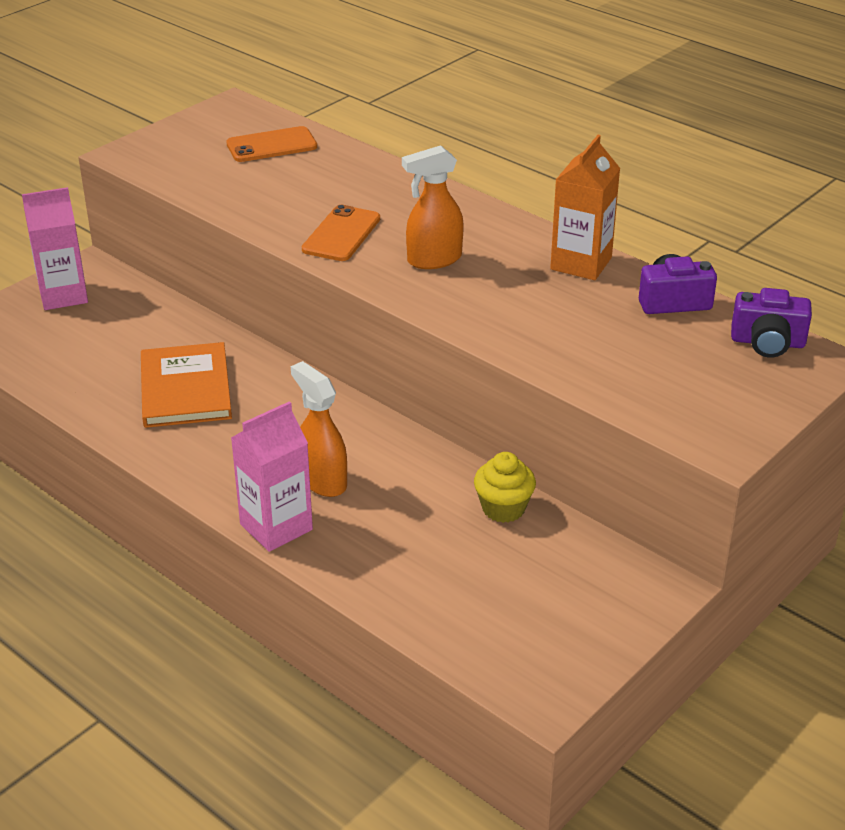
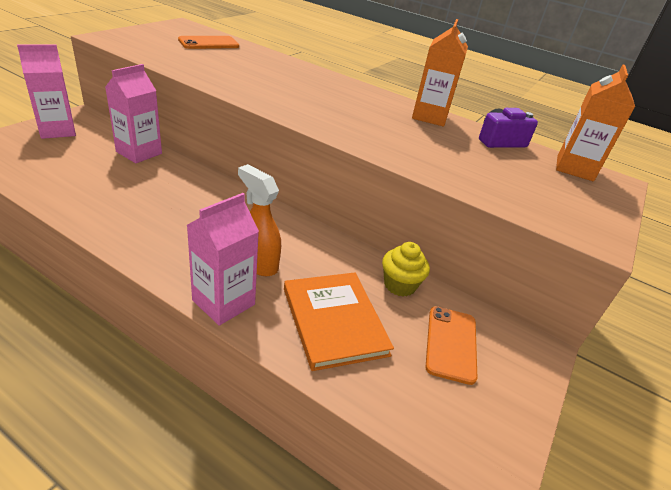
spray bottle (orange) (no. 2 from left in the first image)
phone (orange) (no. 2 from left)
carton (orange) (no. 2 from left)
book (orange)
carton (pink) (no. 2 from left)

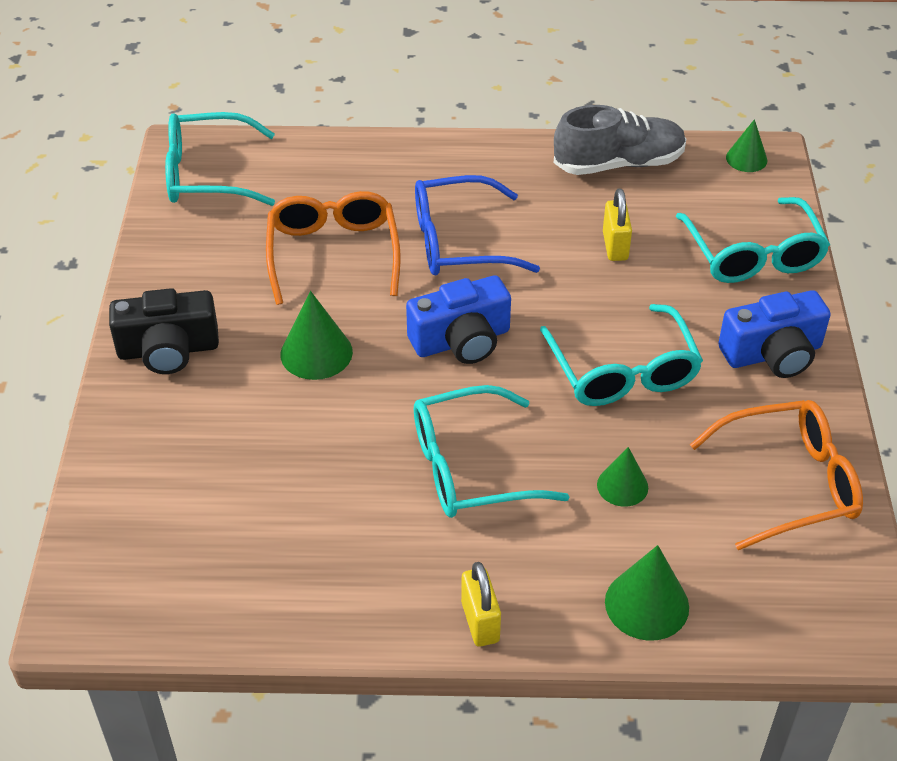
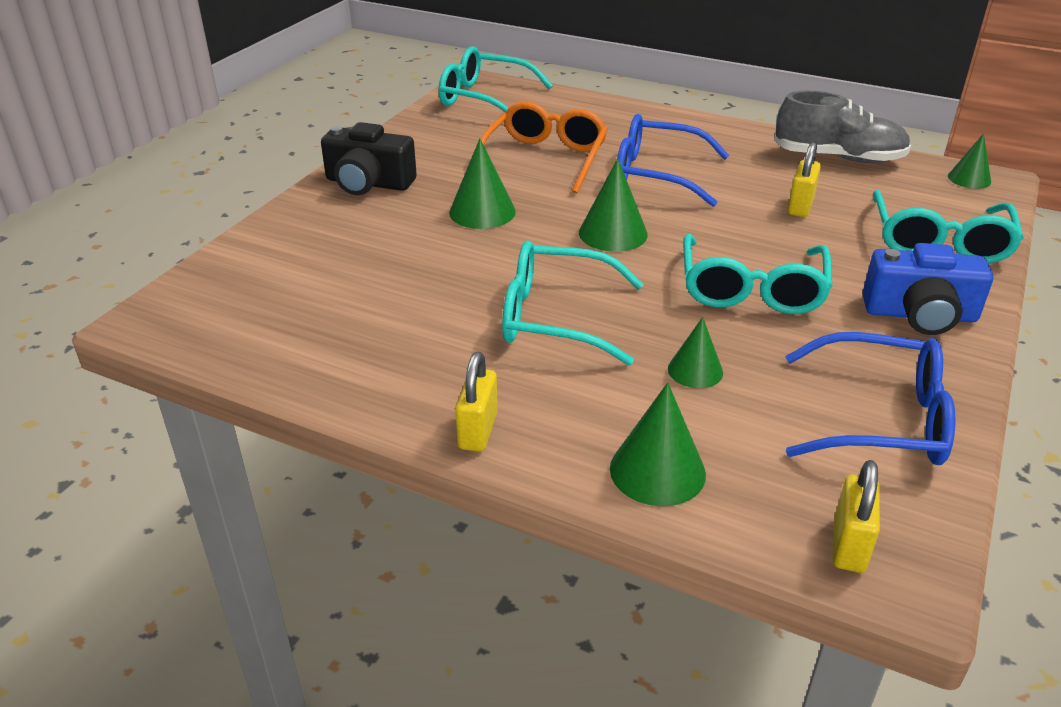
cone (green) (no. 2 from left)
glasses (blue) (no. 2 from left)
padlock (yellow) (no. 3 from left)

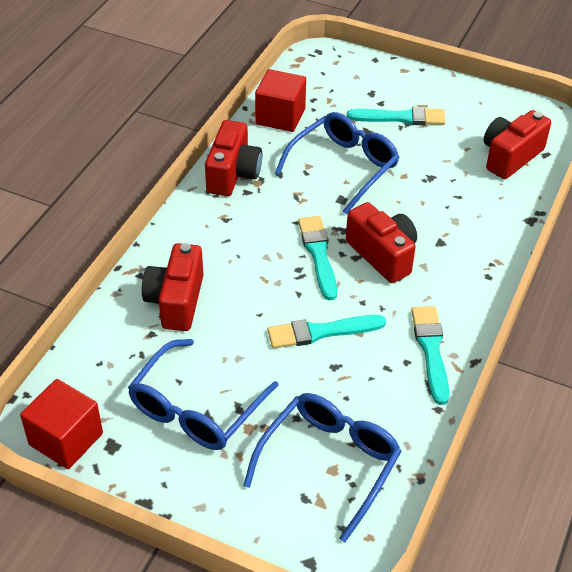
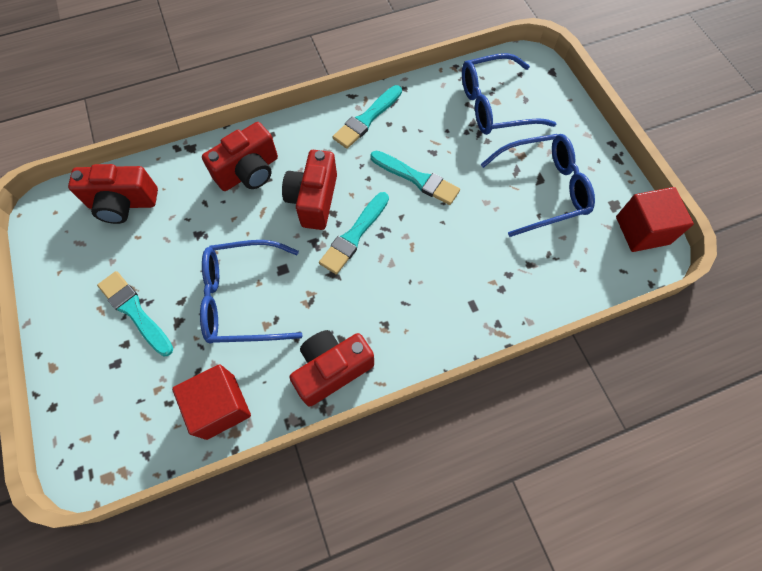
camera (red) (no. 2 from left)

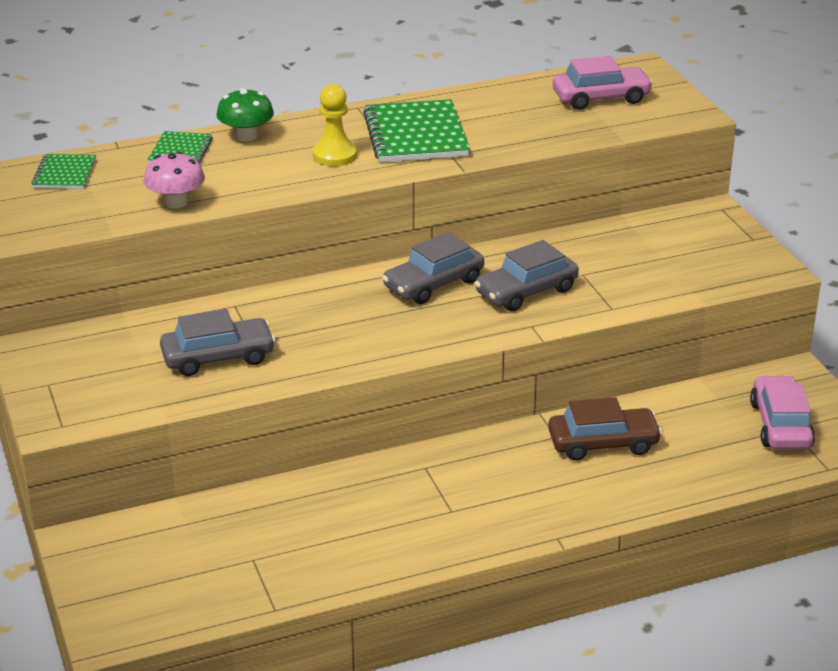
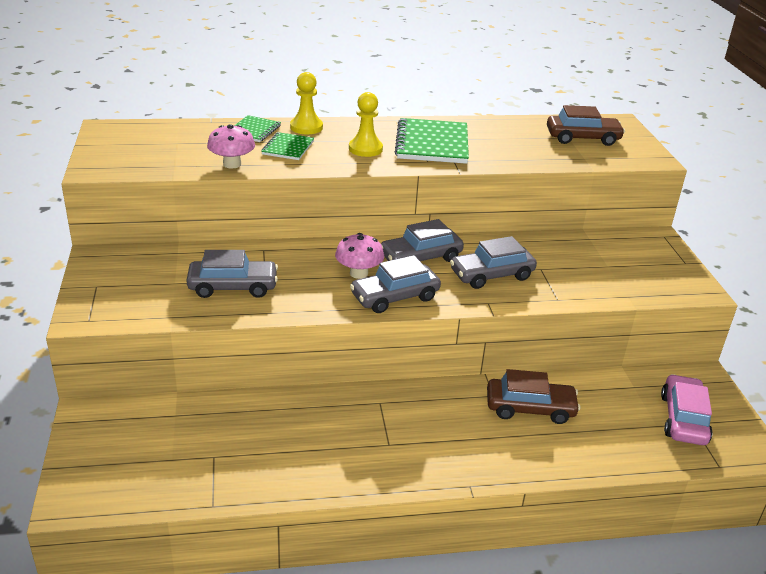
car (brown) (no. 2 from left)
pawn (yellow) (no. 1 from left)
notebook (green) (no. 2 from left)
mushroom (pink) (no. 2 from left)
car (grey) (no. 2 from left)

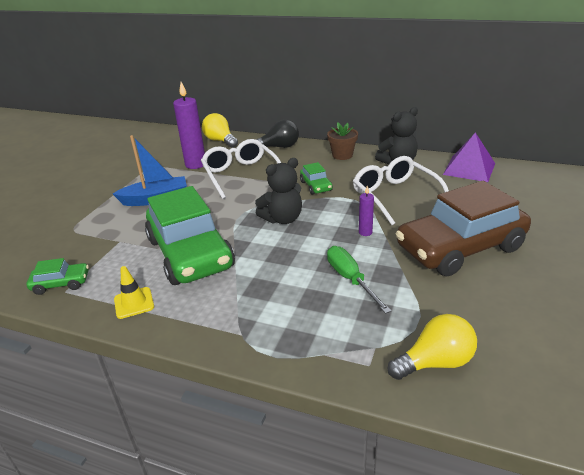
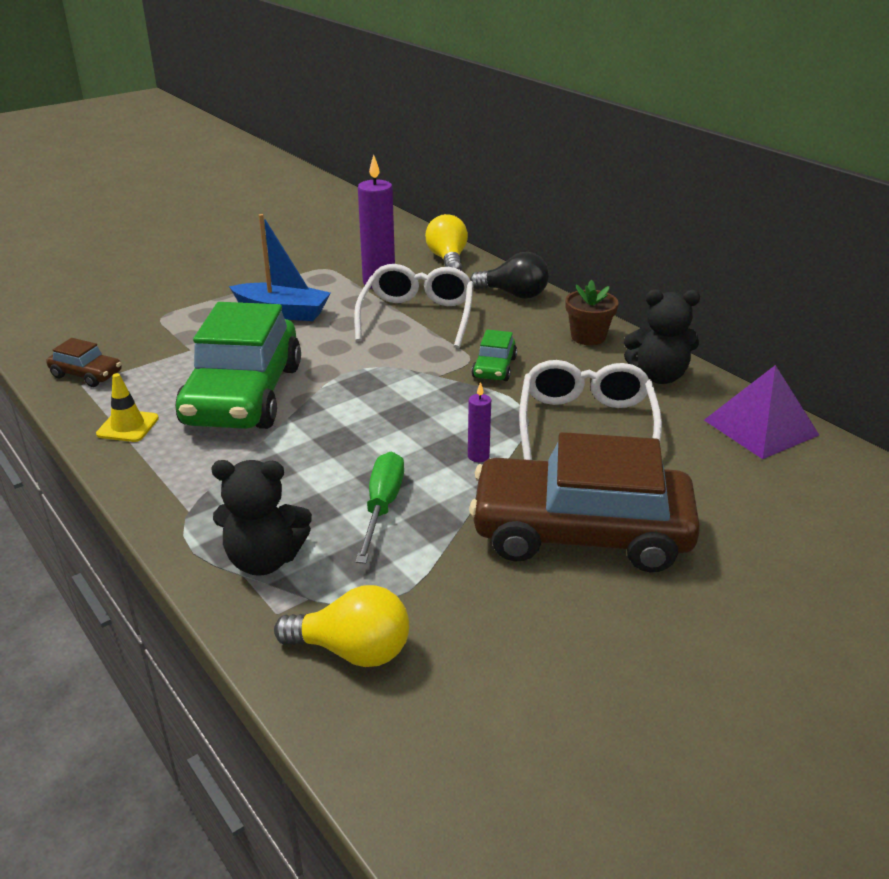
teddy bear (black) (no. 1 from left)
car (brown) (no. 1 from left)

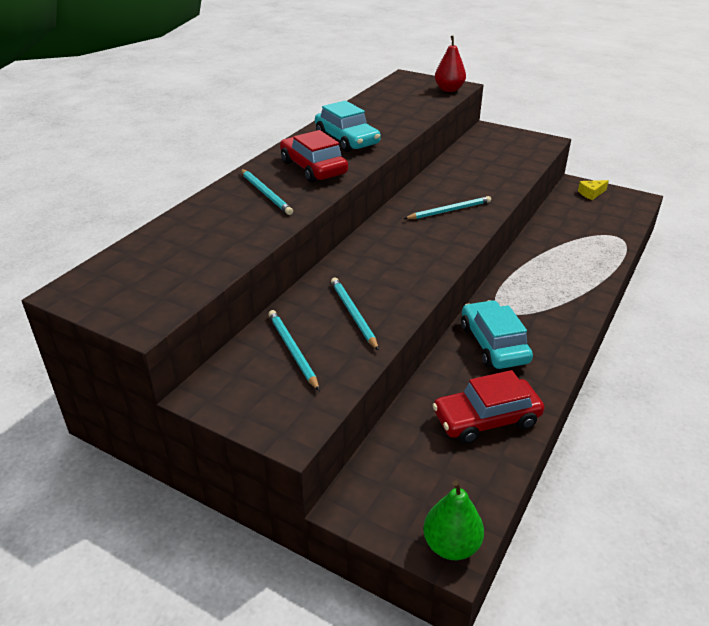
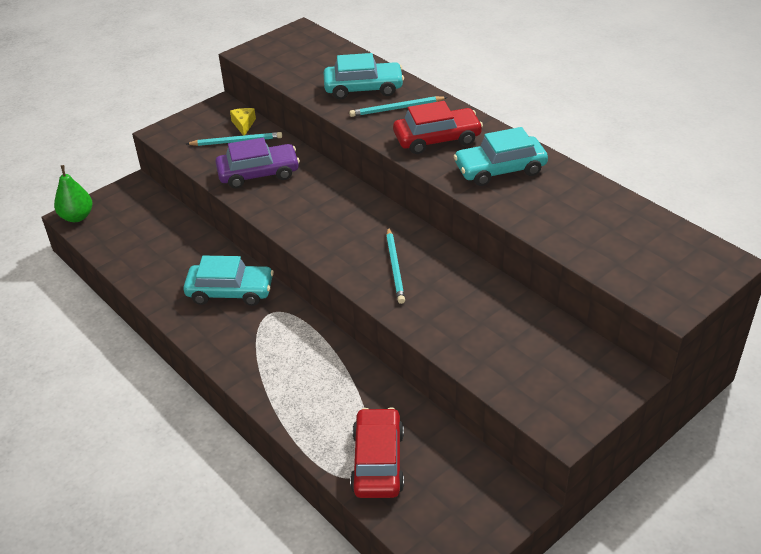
pear (red)
cheese (yellow)
car (purple)
car (red) (no. 1 from left)
car (turquoise) (no. 2 from left)

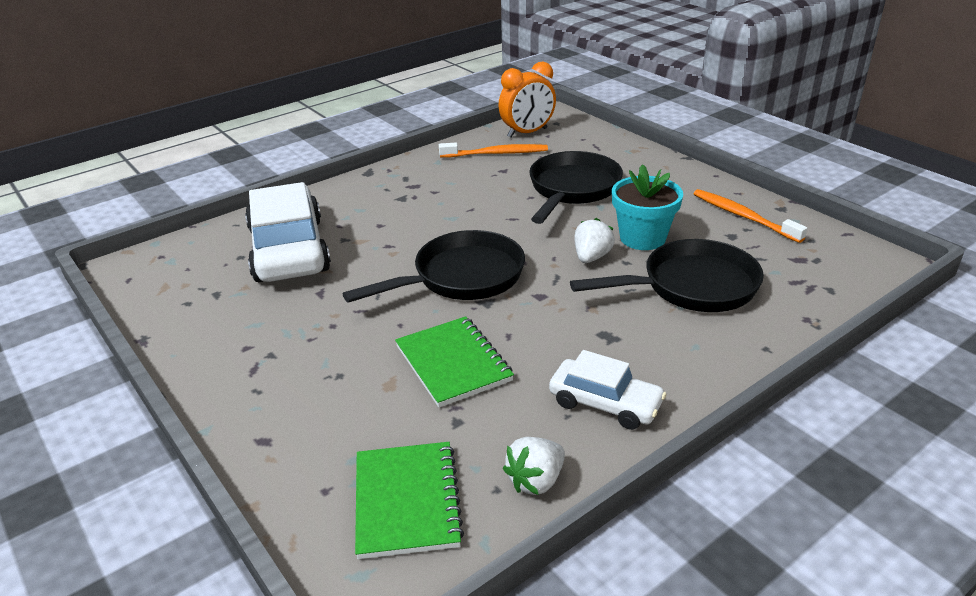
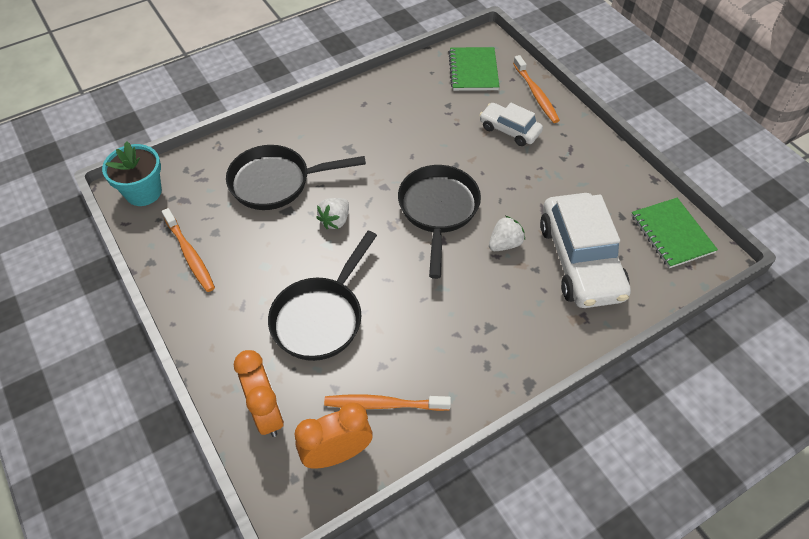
flower pot (turquoise)
pan (black) (no. 3 from left)
notebook (green) (no. 2 from left)
car (white) (no. 1 from left)
strawberry (white) (no. 2 from left)
toothbrush (orange) (no. 3 from left)
clock (orange) (no. 1 from left)

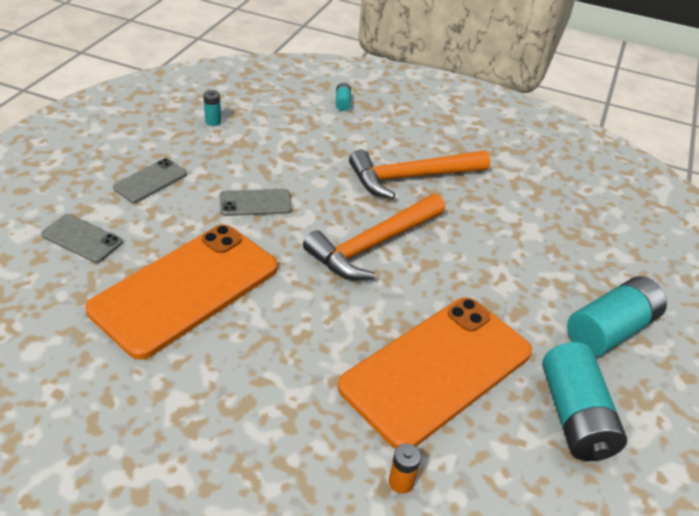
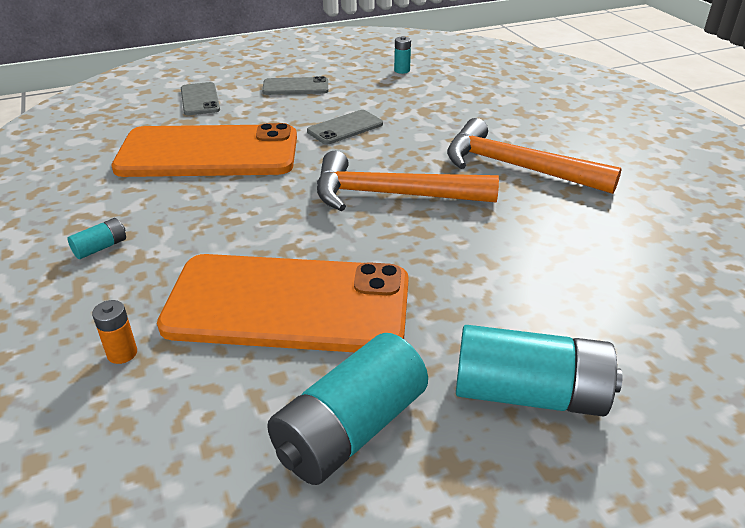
battery (turquoise) (no. 1 from left)
phone (grey) (no. 3 from left)

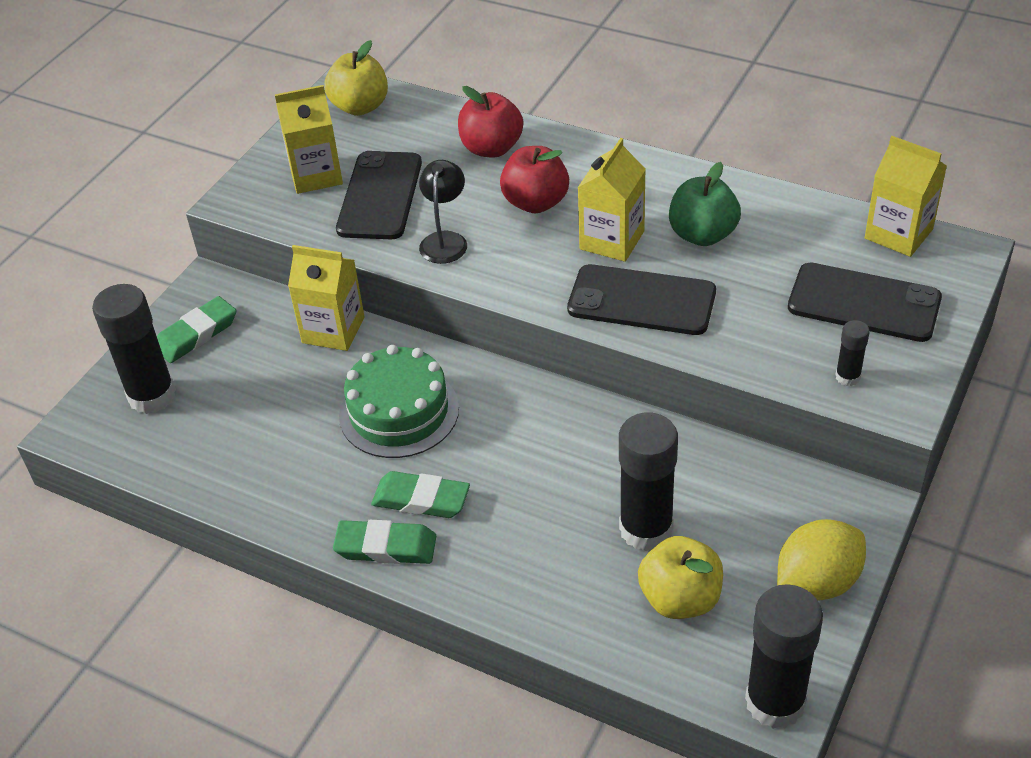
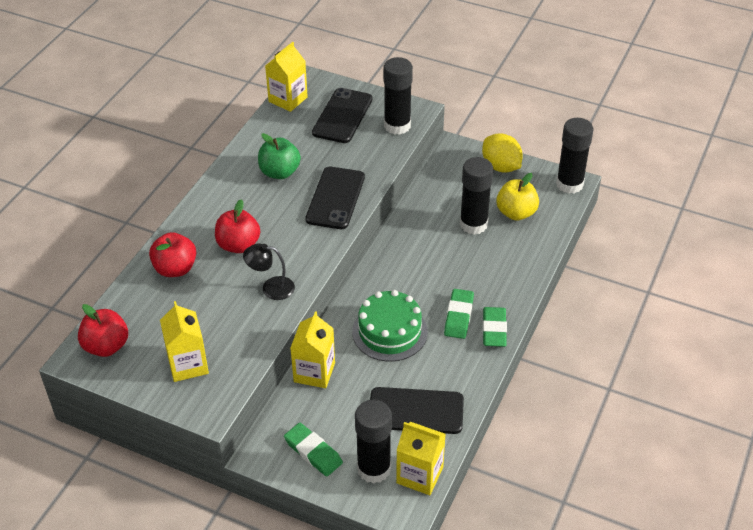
apple (red) (no. 1 from left)
carton (yellow) (no. 4 from left)
phone (black) (no. 3 from left)
glue stick (black) (no. 2 from left)

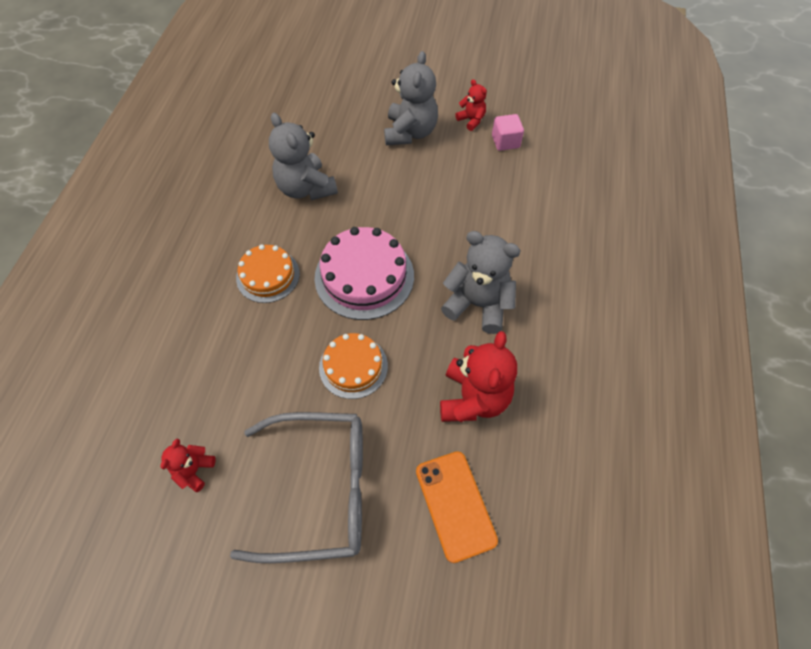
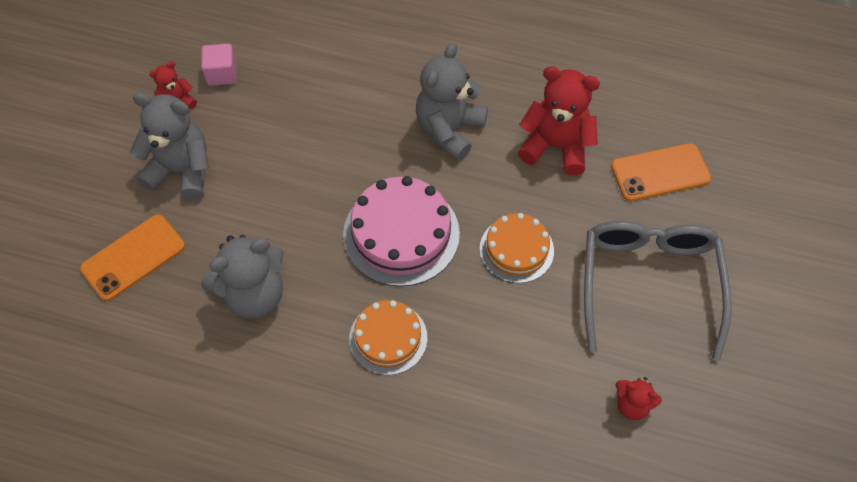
phone (orange) (no. 1 from left)

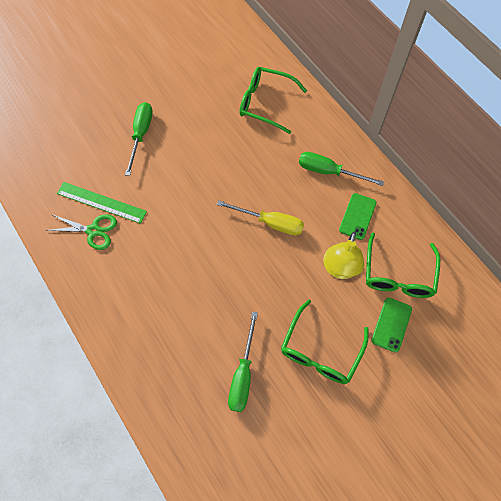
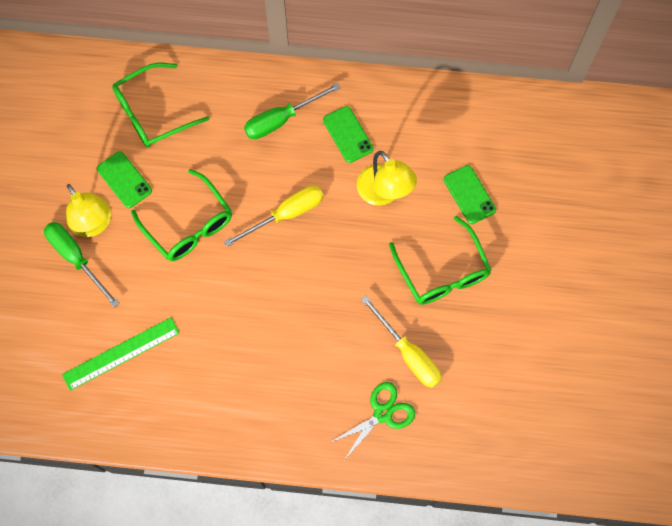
scissors (green)
glasses (green) (no. 2 from left)
screwdriver (yellow) (no. 2 from left)
phone (green) (no. 1 from left)
lamp (yellow) (no. 1 from left)

